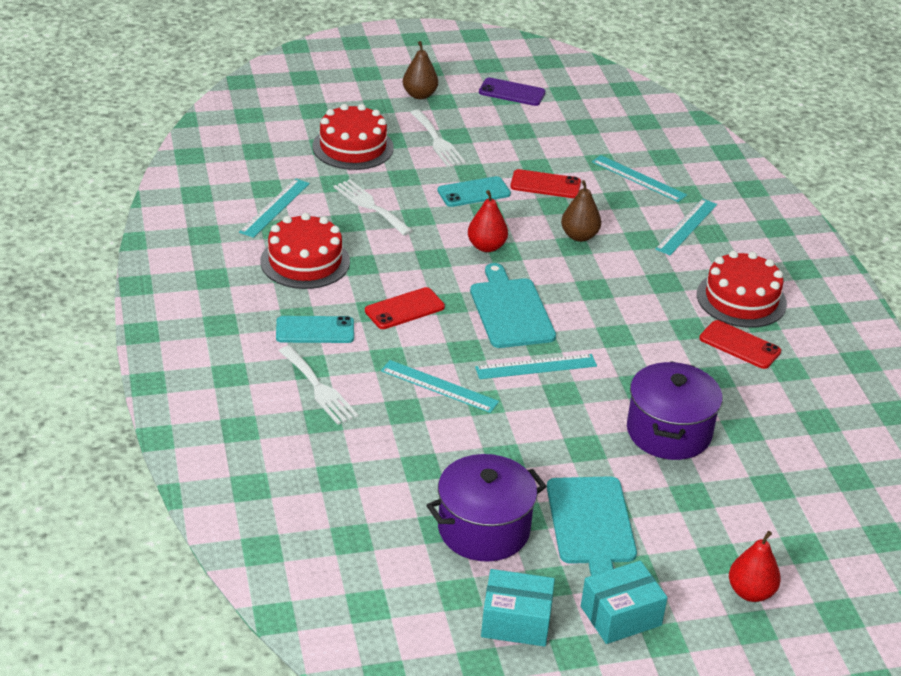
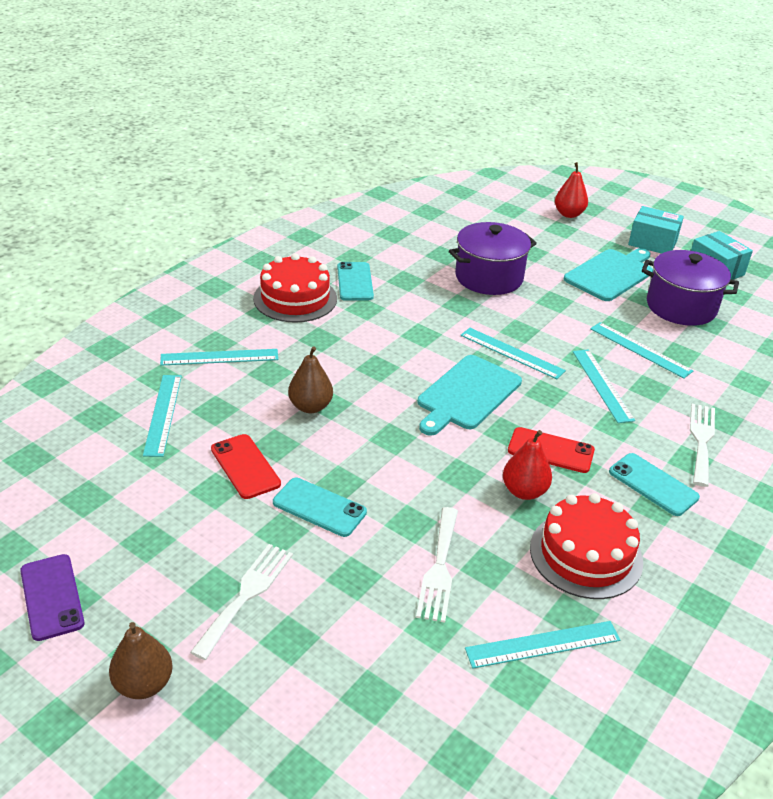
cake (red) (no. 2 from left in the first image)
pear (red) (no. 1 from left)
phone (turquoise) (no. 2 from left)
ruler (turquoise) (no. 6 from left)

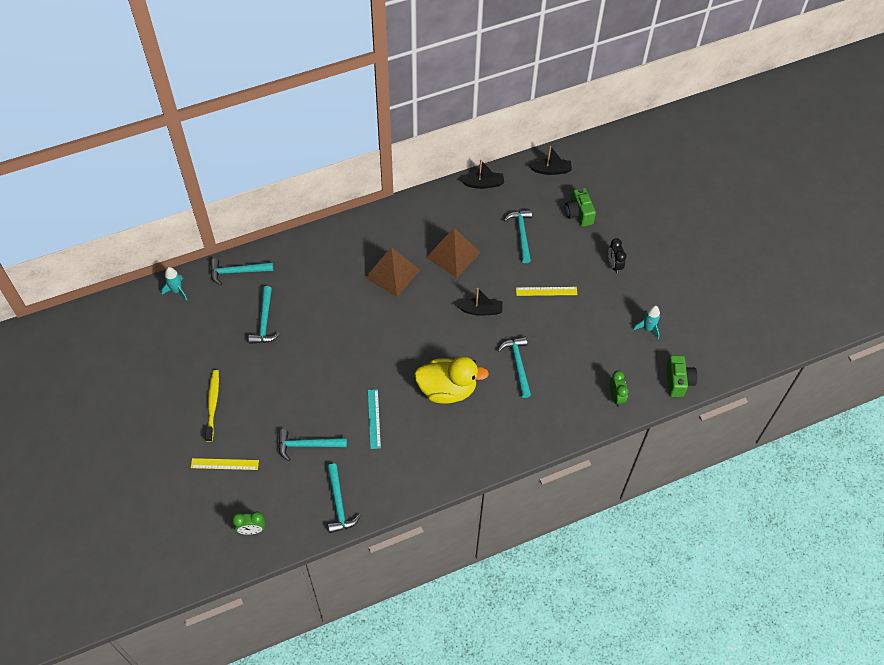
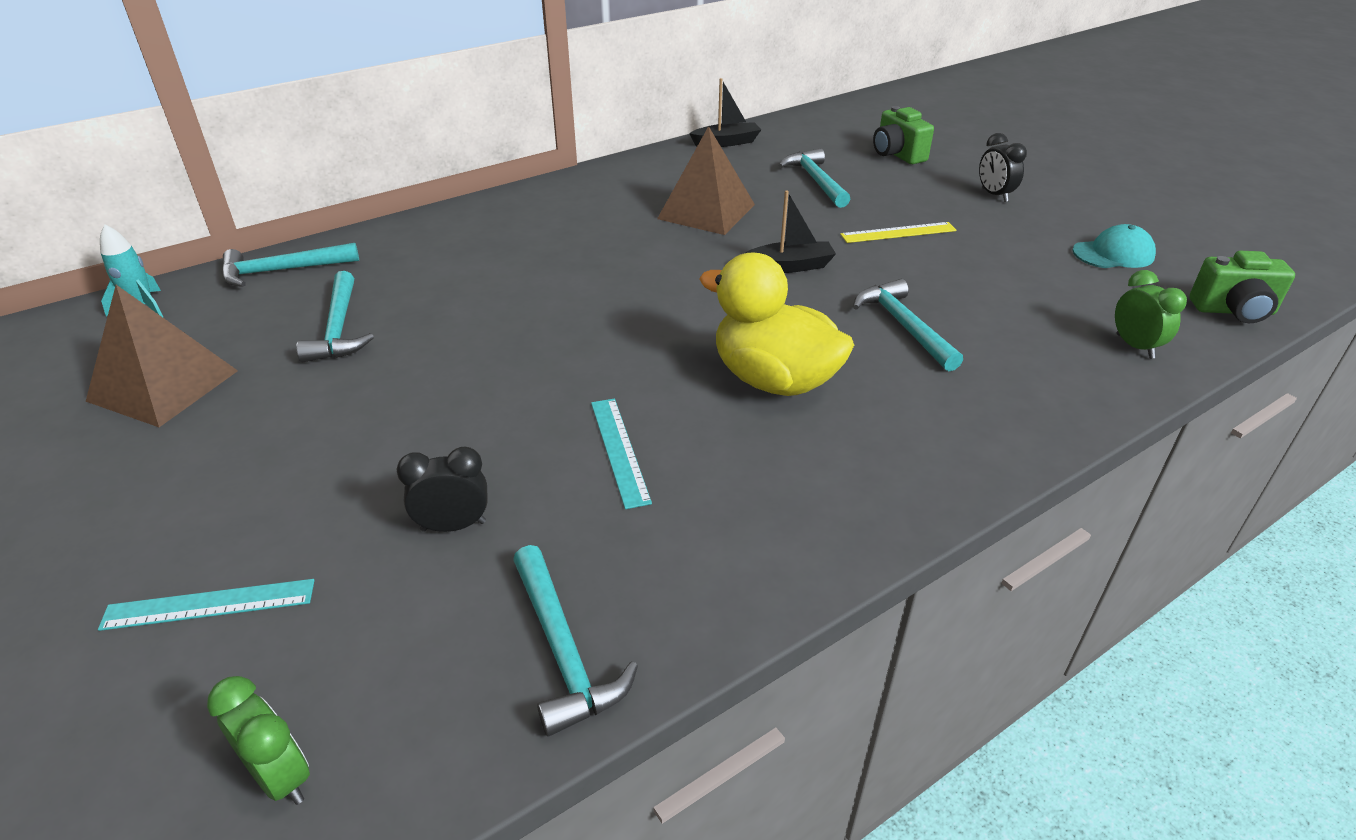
boat (black) (no. 3 from left in the first image)
pyramid (brown) (no. 1 from left)
cap (turquoise)
camera (green) (no. 2 from left)
duck (yellow)
toothbrush (yellow)
clock (black) (no. 1 from left)
ruler (turquoise) (no. 1 from left)
clock (green) (no. 1 from left)

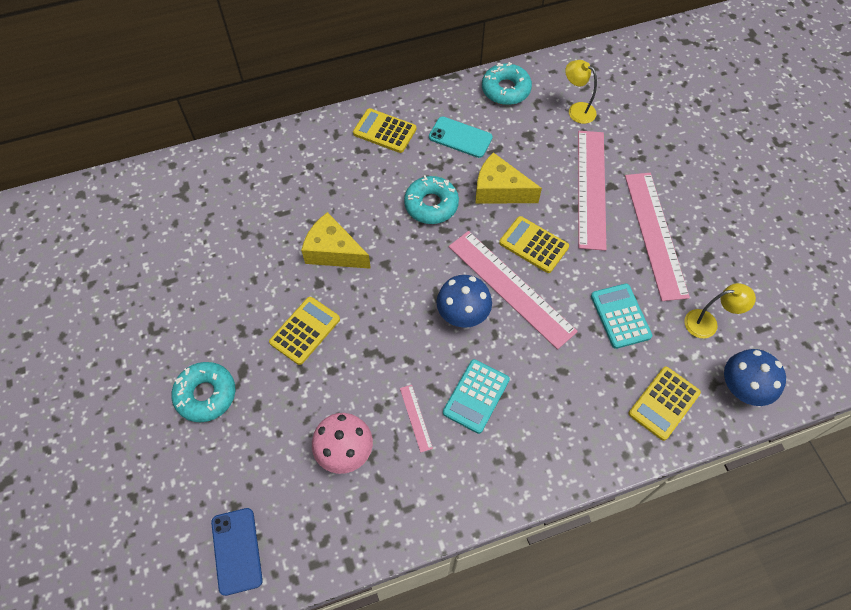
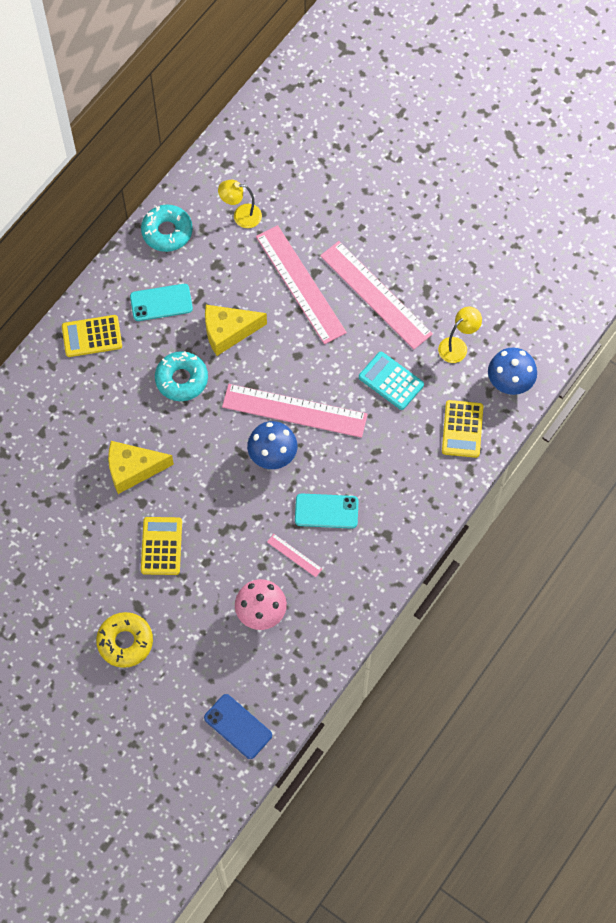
calculator (yellow) (no. 3 from left in the first image)
phone (turquoise) (no. 2 from left)
donut (yellow)

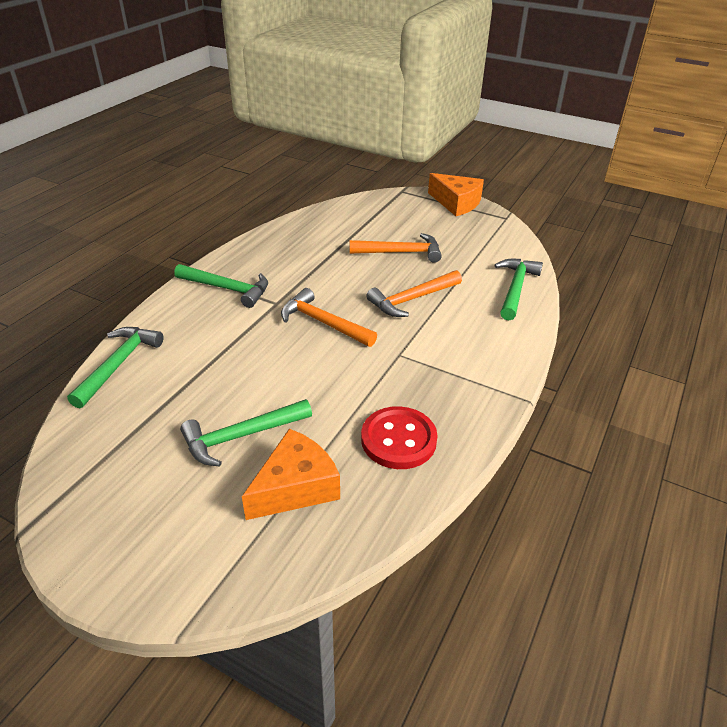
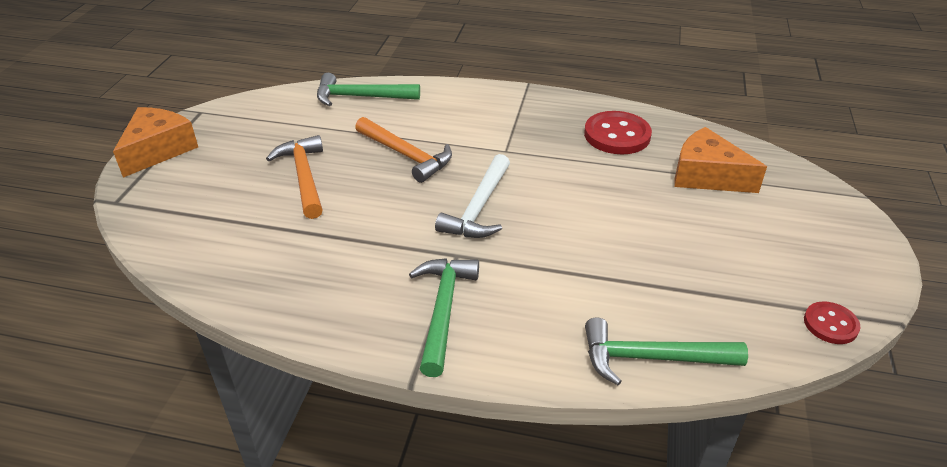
hammer (white)
hammer (green) (no. 3 from left in the first image)
button (red) (no. 2 from left)

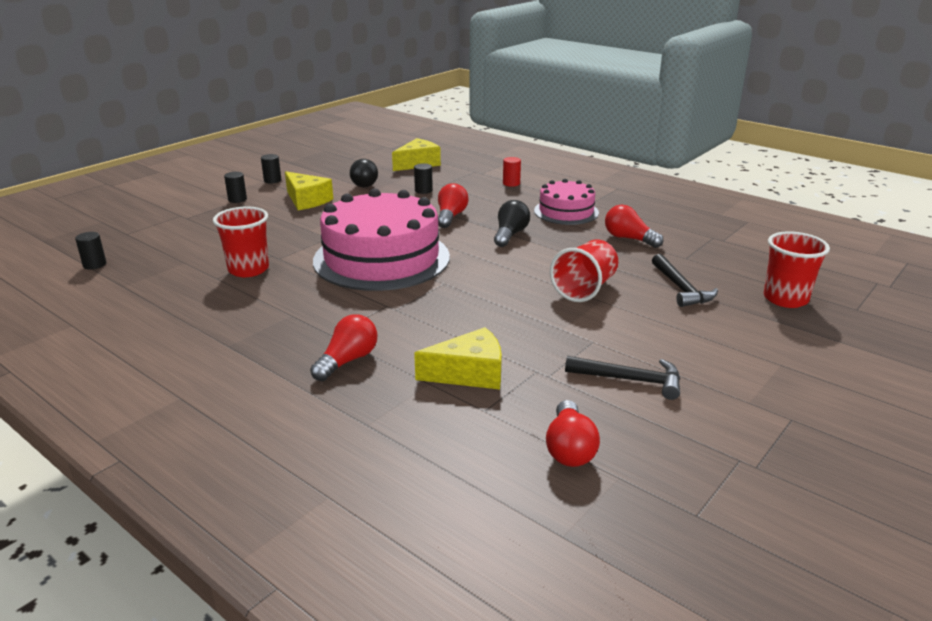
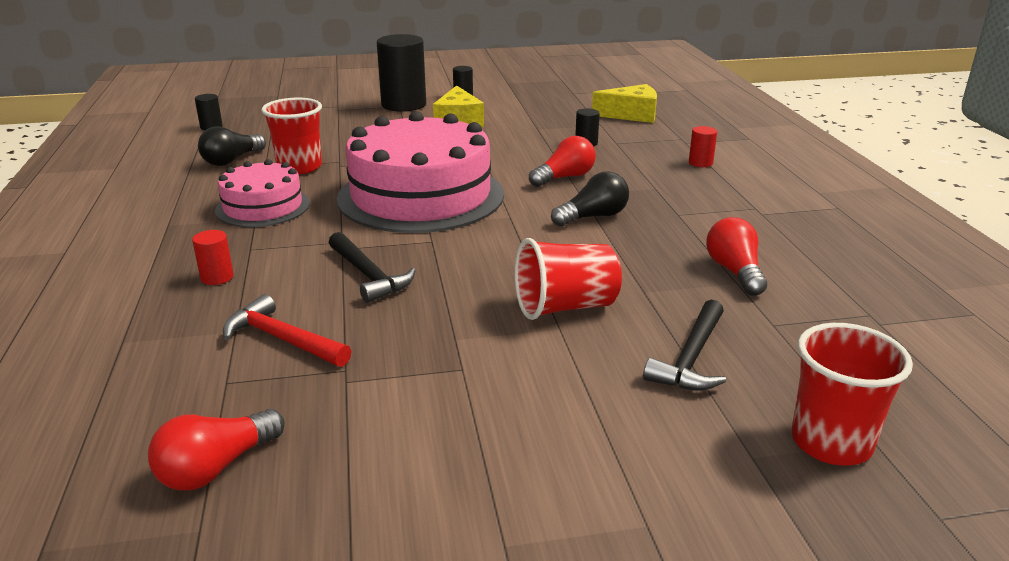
light bulb (black) (no. 1 from left)
cylinder (black) (no. 2 from left)
cake (pink) (no. 1 from left)
cylinder (red) (no. 1 from left)
hammer (red)
hammer (black) (no. 1 from left)

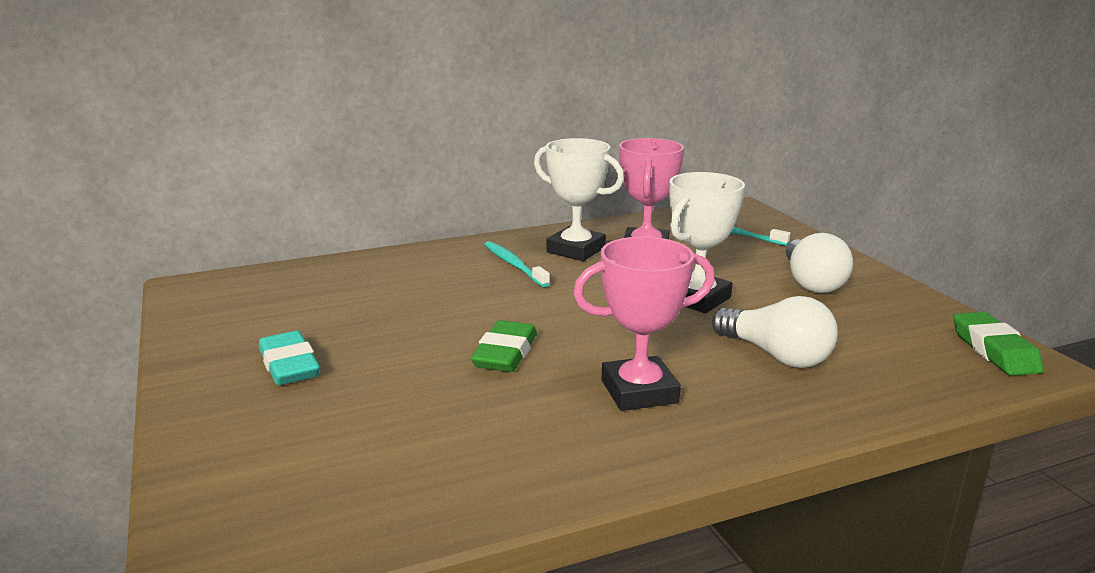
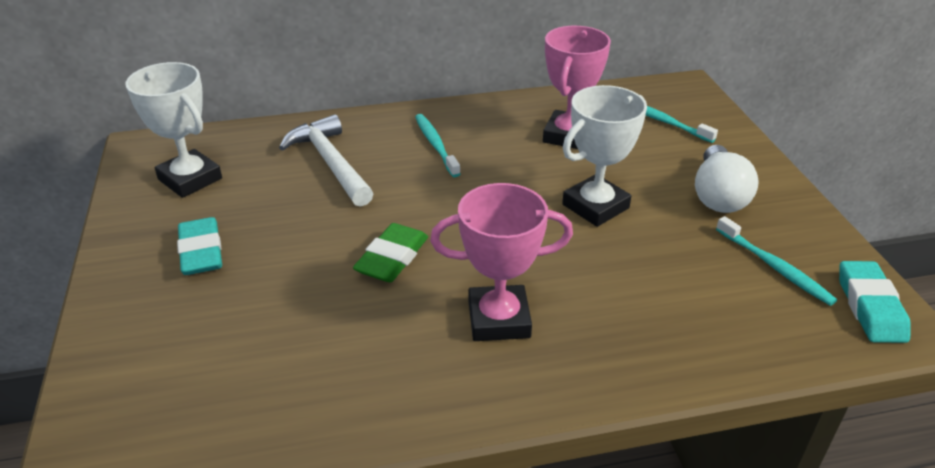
trophy (white) (no. 1 from left)
light bulb (white) (no. 1 from left in the first image)
eraser (turquoise) (no. 2 from left)
hammer (white)
toothbrush (turquoise) (no. 3 from left)

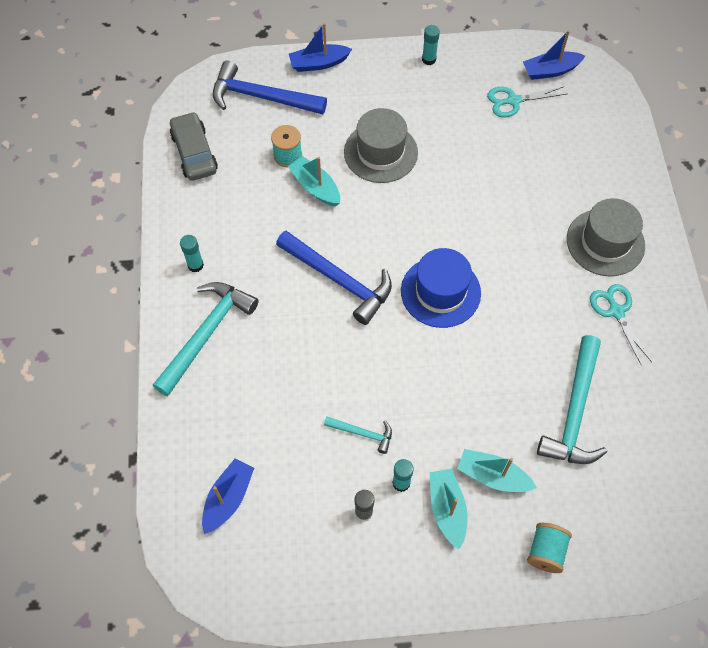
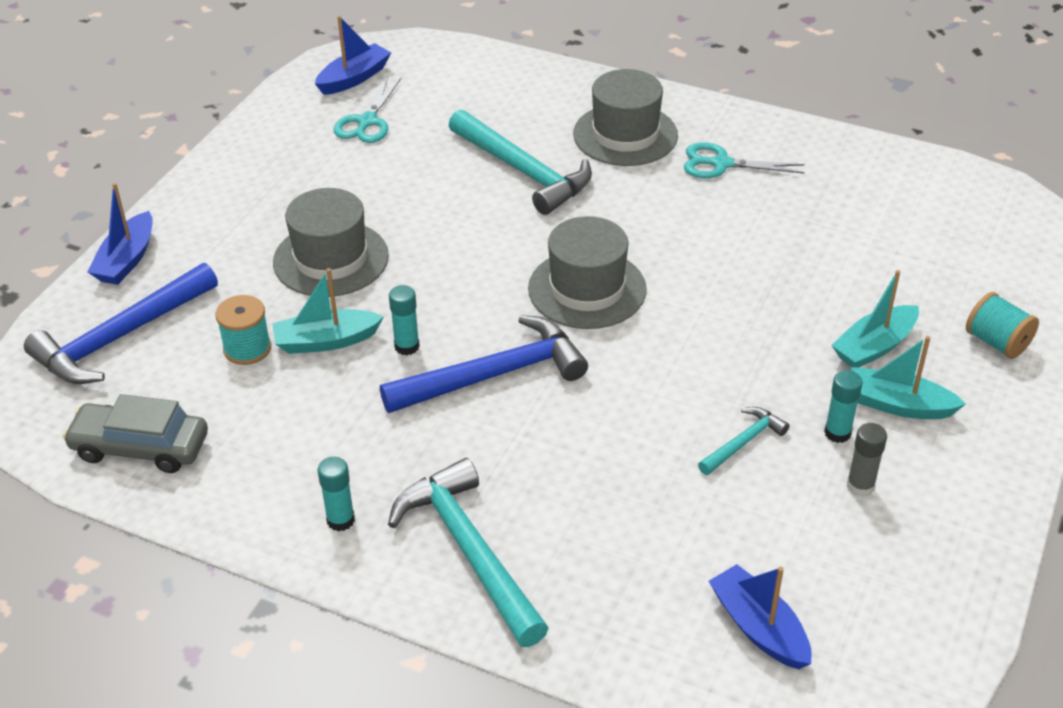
glue stick (turquoise) (no. 2 from left)
boat (blue) (no. 2 from left)
hat (grey) (no. 2 from left)
hammer (turquoise) (no. 2 from left)

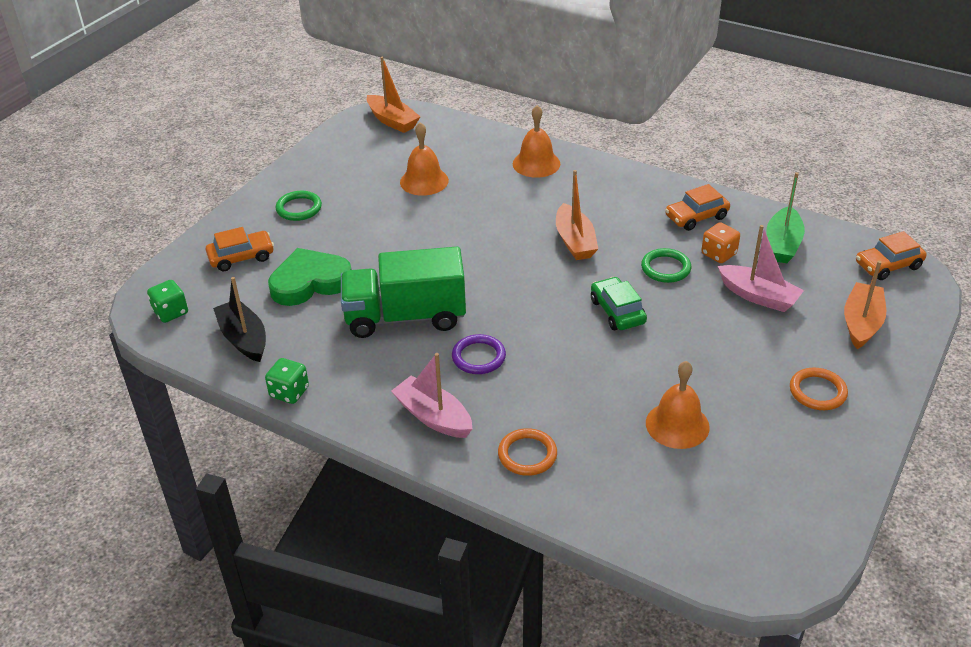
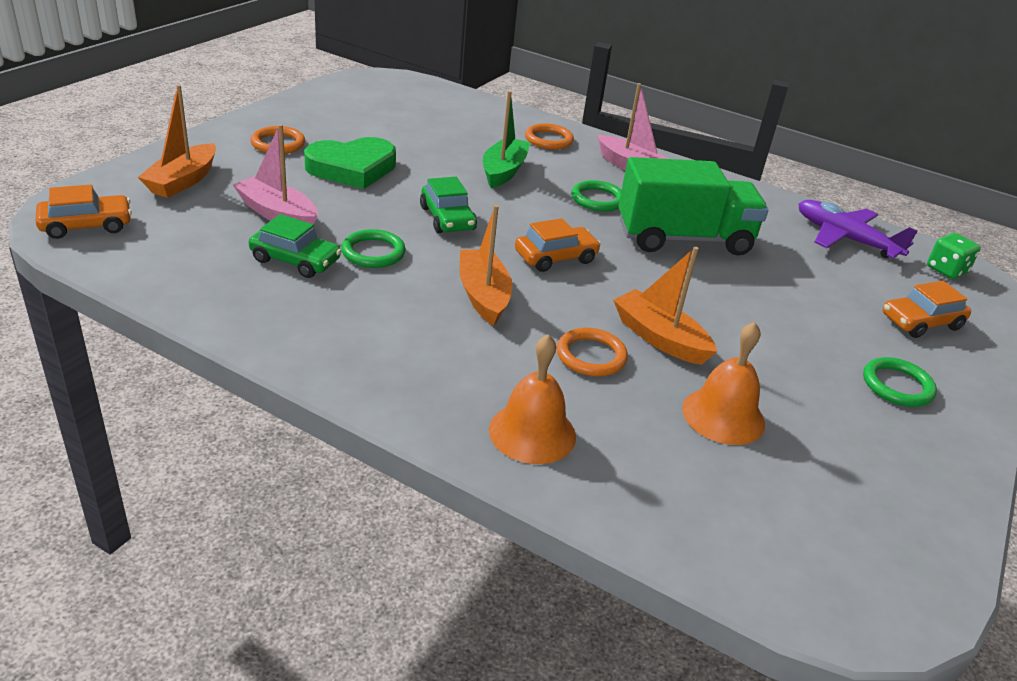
boat (orange) (no. 3 from left)
boat (green)
car (orange) (no. 2 from left)
car (green) (no. 1 from left)
heart (green)
plane (purple)
ring (green) (no. 2 from left)
dice (green) (no. 2 from left in the first image)
bell (orange) (no. 3 from left in the first image)
ring (orange) (no. 3 from left)

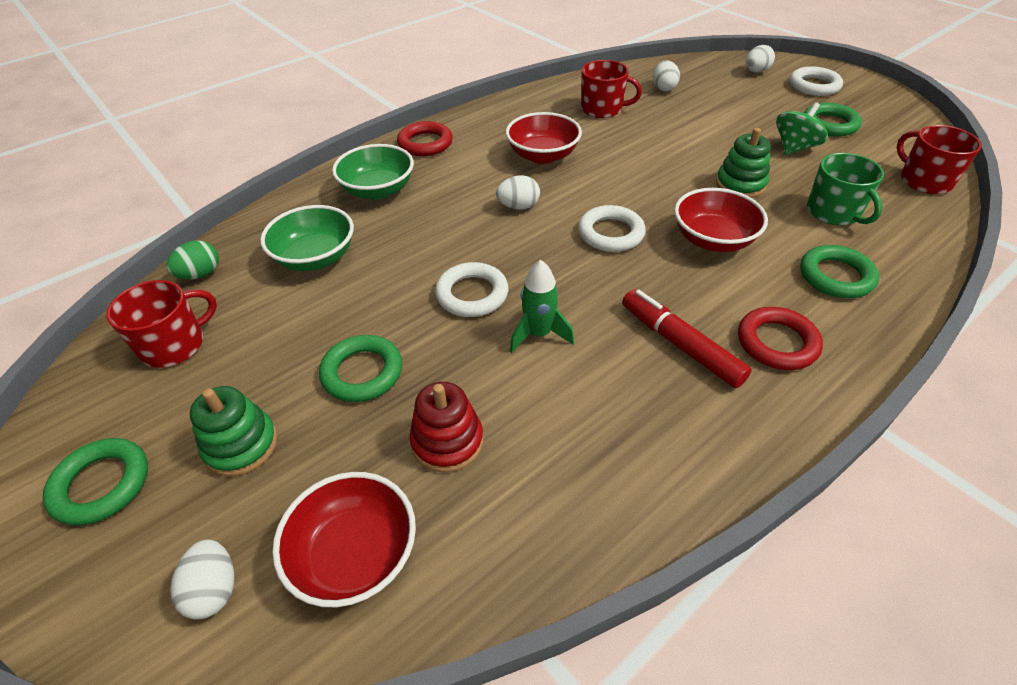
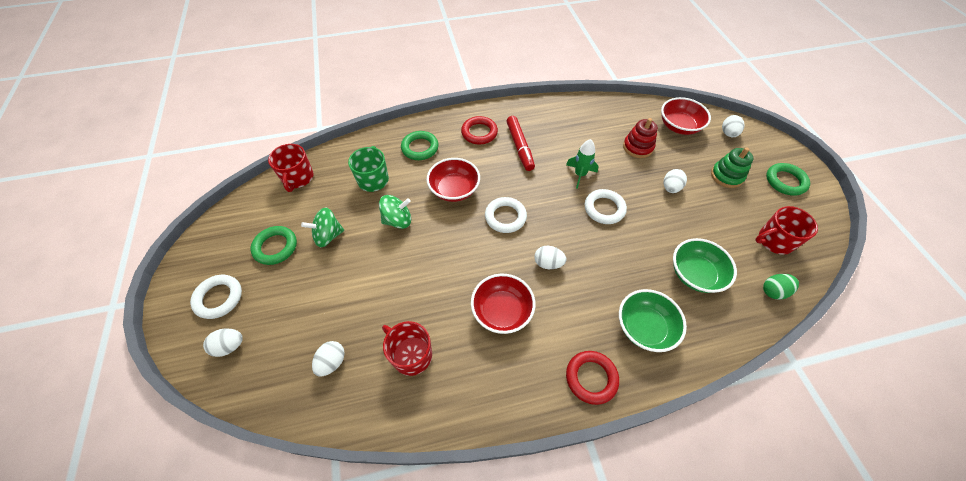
spinning top (green) (no. 2 from left)
egg (white) (no. 4 from left)

